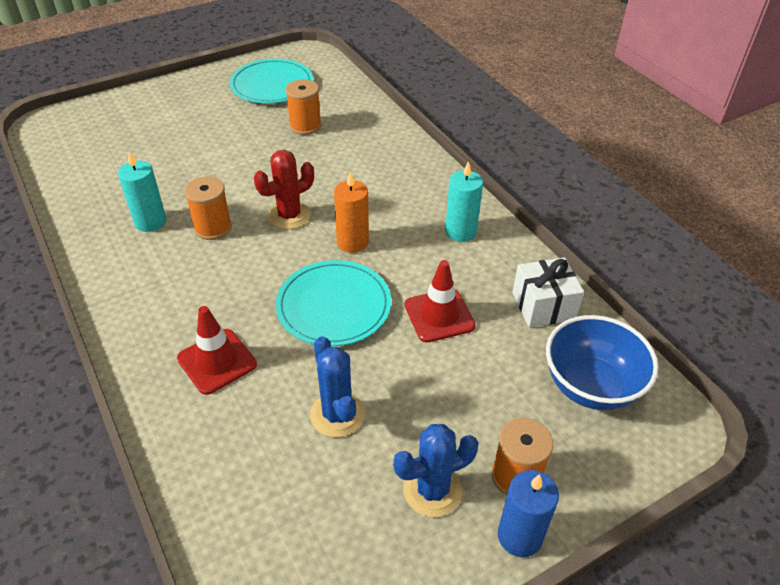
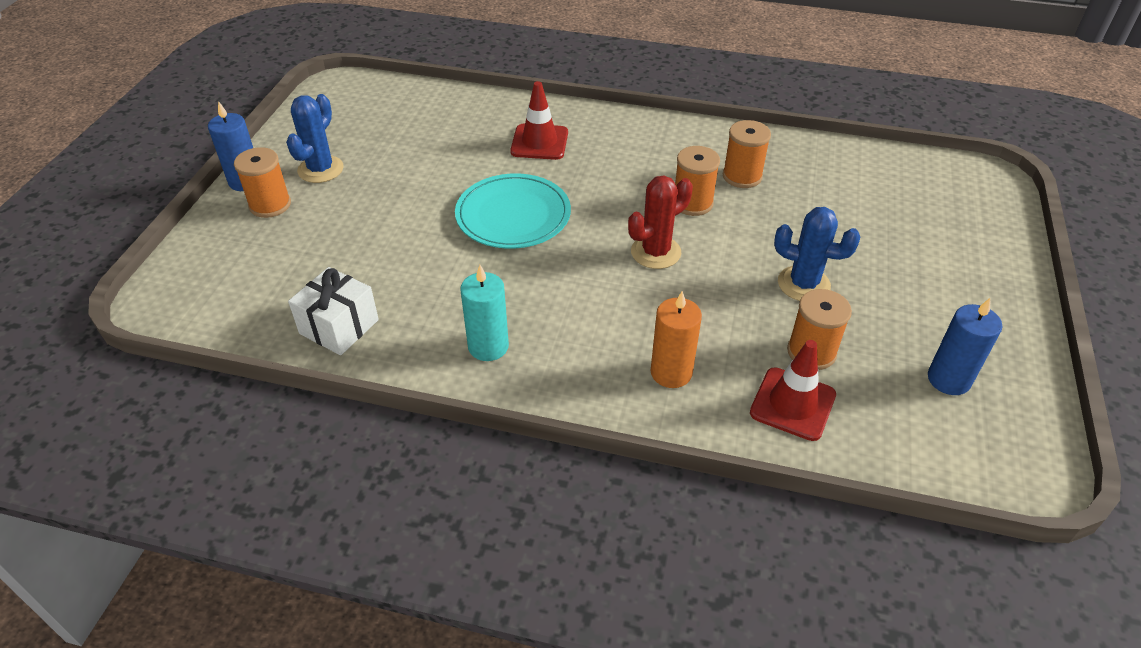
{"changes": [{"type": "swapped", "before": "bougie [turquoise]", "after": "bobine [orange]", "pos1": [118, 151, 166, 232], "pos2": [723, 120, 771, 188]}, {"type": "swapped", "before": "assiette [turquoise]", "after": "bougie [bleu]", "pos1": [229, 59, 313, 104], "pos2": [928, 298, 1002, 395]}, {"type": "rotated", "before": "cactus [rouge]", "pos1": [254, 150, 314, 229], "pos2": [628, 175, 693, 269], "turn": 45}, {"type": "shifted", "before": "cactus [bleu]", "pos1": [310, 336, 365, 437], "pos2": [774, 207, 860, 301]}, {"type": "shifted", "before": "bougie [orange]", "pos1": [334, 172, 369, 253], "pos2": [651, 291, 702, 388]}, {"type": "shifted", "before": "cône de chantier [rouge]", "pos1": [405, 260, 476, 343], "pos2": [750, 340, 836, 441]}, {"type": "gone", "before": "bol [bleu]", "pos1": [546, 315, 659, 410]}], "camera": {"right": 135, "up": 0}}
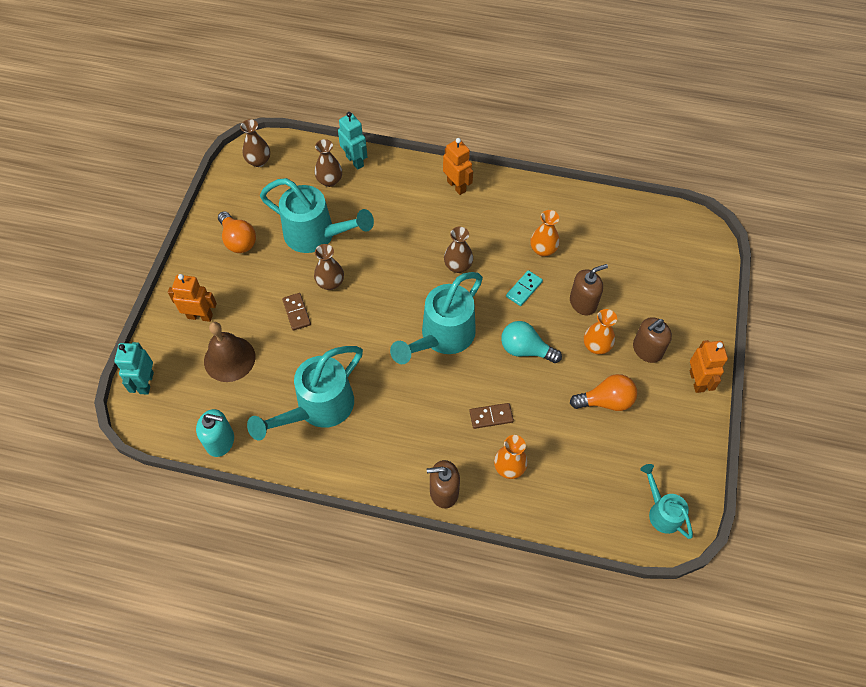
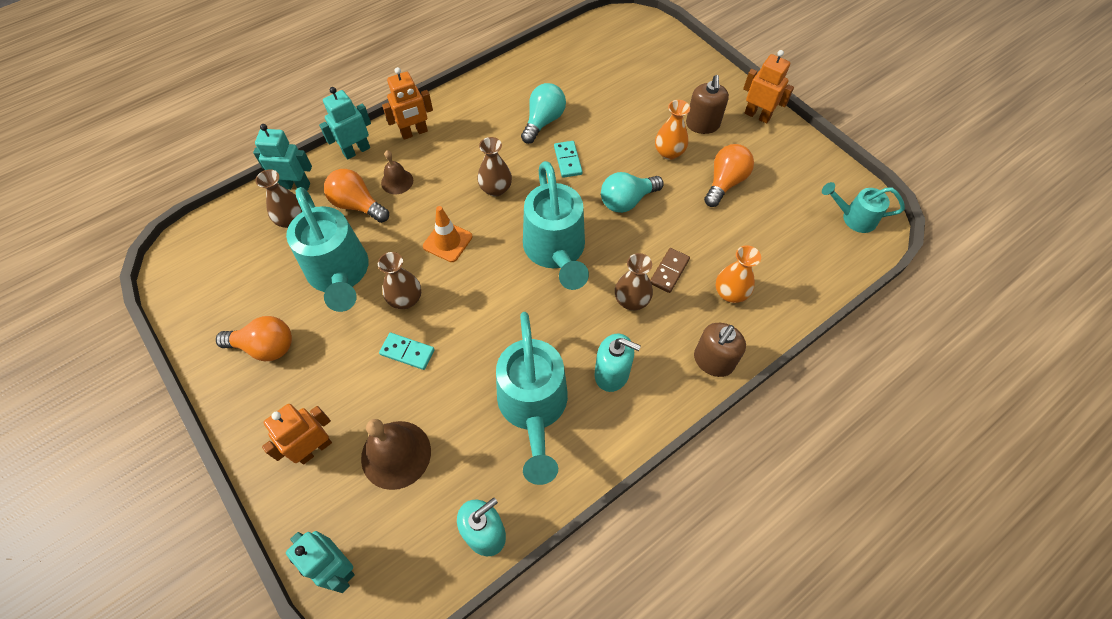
{"changes": [{"type": "shifted", "before": "vase [marron]", "pos1": [240, 119, 270, 167], "pos2": [615, 253, 653, 310]}, {"type": "rotated", "before": "arrosoir [turquoise]", "pos1": [260, 178, 374, 253], "pos2": [286, 187, 369, 312], "turn": 90}, {"type": "repainted", "before": "domino [marron]", "after": "domino [turquoise]", "pos1": [282, 293, 311, 331], "pos2": [379, 333, 435, 370]}, {"type": "rotated", "before": "robot [orange]", "pos1": [443, 138, 473, 195], "pos2": [382, 67, 433, 140], "turn": 150}, {"type": "swapped", "before": "vase [orange]", "after": "ampoule [turquoise]", "pos1": [530, 210, 560, 257], "pos2": [521, 83, 566, 144]}, {"type": "gone", "before": "distributeur de savon [marron]", "pos1": [570, 264, 608, 315]}, {"type": "new", "after": "robot [turquoise]", "pos2": [319, 87, 371, 160]}, {"type": "new", "after": "ampoule [orange]", "pos2": [324, 169, 389, 223]}, {"type": "new", "after": "cloche [marron]", "pos2": [381, 150, 413, 194]}, {"type": "new", "after": "cône de chantier [orange]", "pos2": [423, 206, 472, 262]}, {"type": "new", "after": "distributeur de savon [turquoise]", "pos2": [595, 334, 641, 392]}], "camera": {"right": -50, "up": 0}}
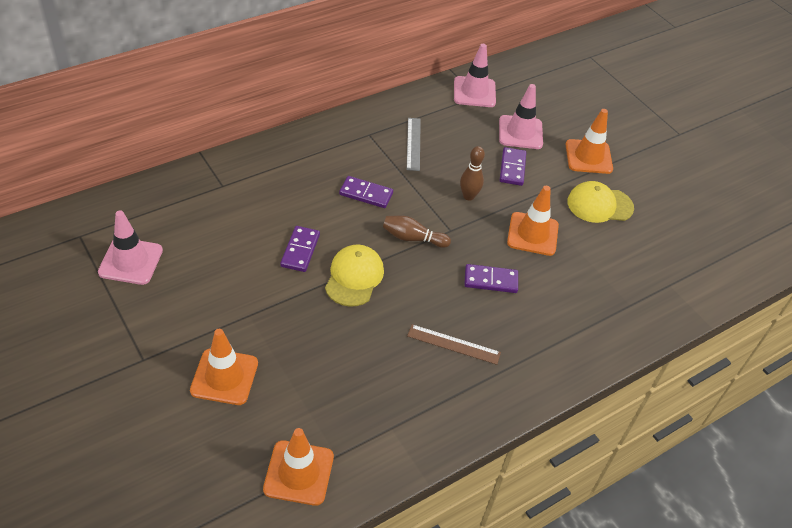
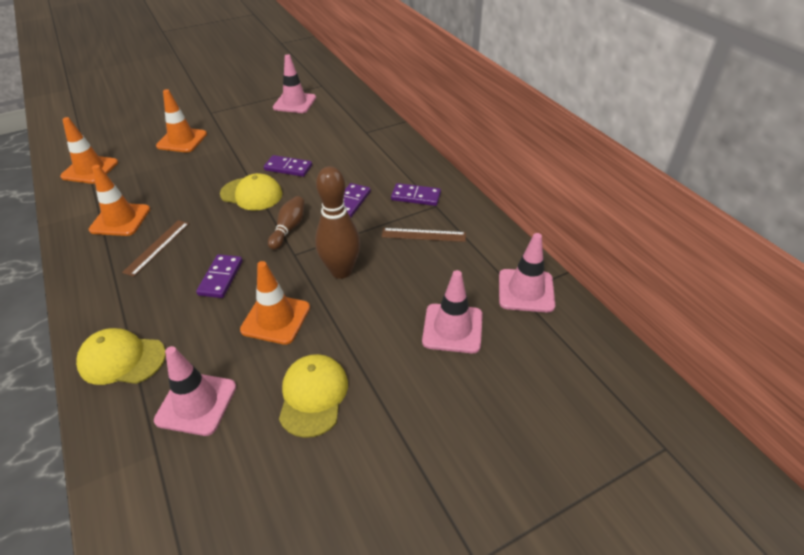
{"changes": [{"type": "repainted", "before": "règle [gris]", "after": "règle [marron]", "pos1": [407, 118, 421, 171], "pos2": [382, 228, 466, 242]}, {"type": "scaled", "before": "quille [marron]", "pos1": [460, 146, 485, 201], "pos2": [315, 166, 360, 279], "scale": 1.68}, {"type": "shifted", "before": "domino [violet]", "pos1": [500, 147, 526, 186], "pos2": [391, 183, 441, 206]}, {"type": "shifted", "before": "cône de chantier [orange]", "pos1": [565, 109, 613, 174], "pos2": [89, 165, 150, 236]}, {"type": "new", "after": "casquette [jaune]", "pos2": [76, 328, 166, 385]}, {"type": "new", "after": "cône de chantier [rose]", "pos2": [154, 346, 236, 436]}], "camera": {"right": 100, "up": -5}}
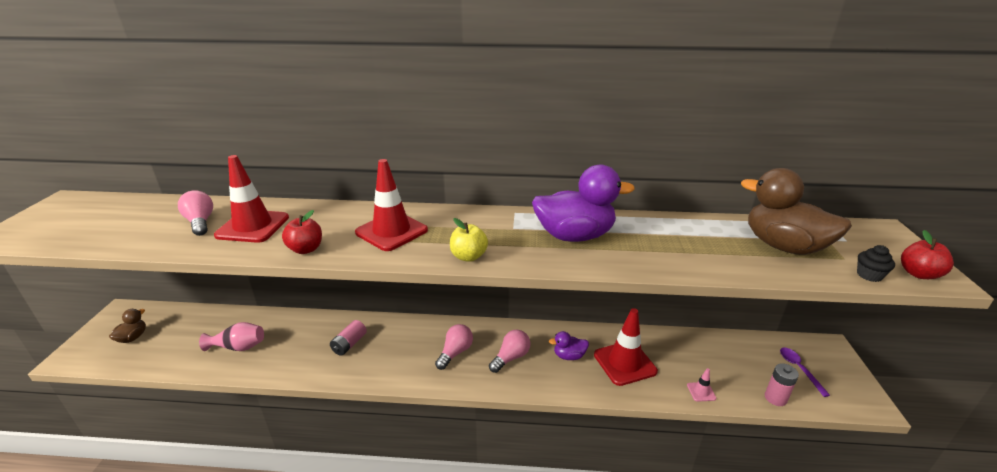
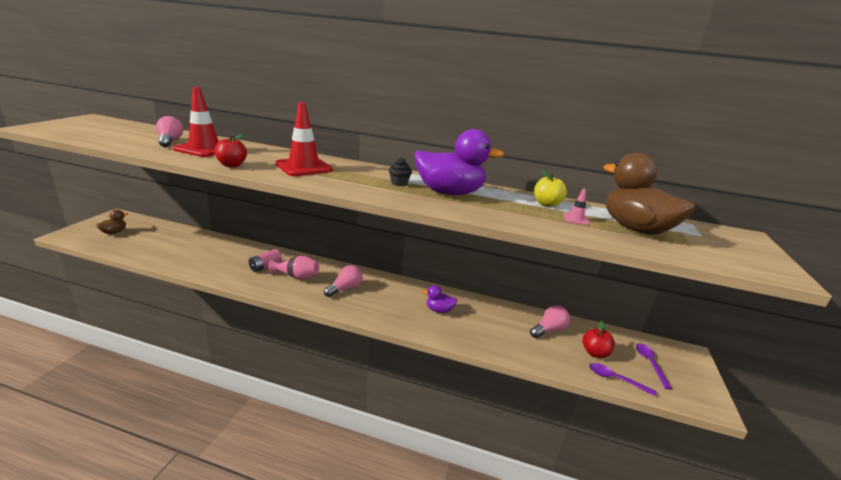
{"changes": [{"type": "shifted", "before": "vase [rose]", "pos1": [199, 322, 264, 351], "pos2": [268, 256, 319, 280]}, {"type": "shifted", "before": "pomme [jaune]", "pos1": [450, 218, 488, 262], "pos2": [534, 170, 567, 207]}, {"type": "shifted", "before": "ampoule [rose]", "pos1": [489, 330, 530, 373], "pos2": [530, 305, 570, 338]}, {"type": "gone", "before": "cône de chantier [rouge]", "pos1": [594, 308, 658, 386]}, {"type": "shifted", "before": "cône de chantier [rose]", "pos1": [687, 368, 716, 401], "pos2": [563, 189, 590, 225]}, {"type": "swapped", "before": "pile [rose]", "after": "cuillère [violet]", "pos1": [765, 363, 799, 406], "pos2": [589, 363, 657, 396]}, {"type": "shifted", "before": "muffin [noir]", "pos1": [857, 245, 895, 282], "pos2": [389, 158, 412, 186]}, {"type": "shifted", "before": "pomme [rouge]", "pos1": [901, 230, 954, 279], "pos2": [583, 321, 615, 358]}], "camera": {"right": 10, "up": -5}}
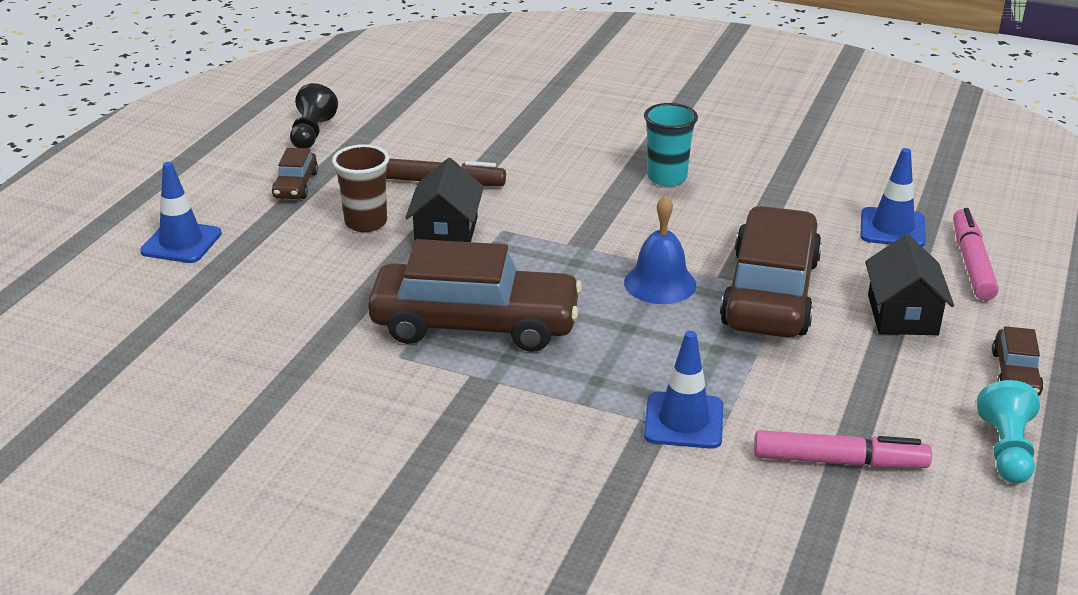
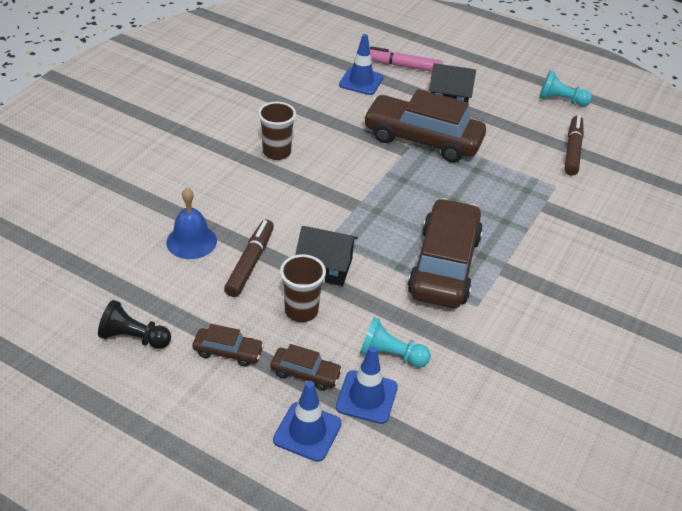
{"changes": [{"type": "shifted", "before": "cloche [bleu]", "pos1": [624, 195, 696, 304], "pos2": [166, 188, 217, 259]}, {"type": "repainted", "before": "gobelet [turquoise]", "after": "gobelet [marron]", "pos1": [644, 103, 698, 186], "pos2": [258, 102, 296, 160]}, {"type": "shifted", "before": "cône de chantier [bleu]", "pos1": [644, 331, 723, 449], "pos2": [336, 346, 398, 424]}, {"type": "repainted", "before": "feutre [rose]", "after": "feutre [marron]", "pos1": [754, 430, 932, 468], "pos2": [564, 115, 584, 176]}, {"type": "shifted", "before": "voiture [marron]", "pos1": [992, 326, 1044, 396], "pos2": [270, 344, 343, 391]}, {"type": "new", "after": "pion [turquoise]", "pos2": [359, 317, 431, 367]}], "camera": {"right": -85, "up": 10}}
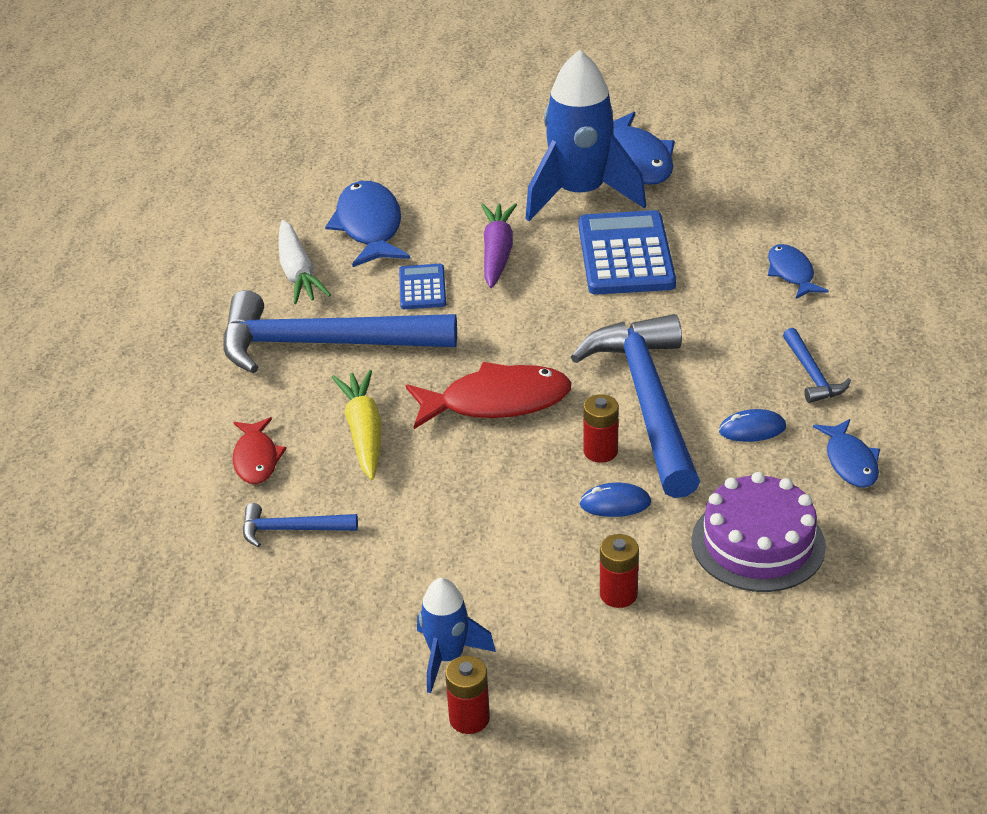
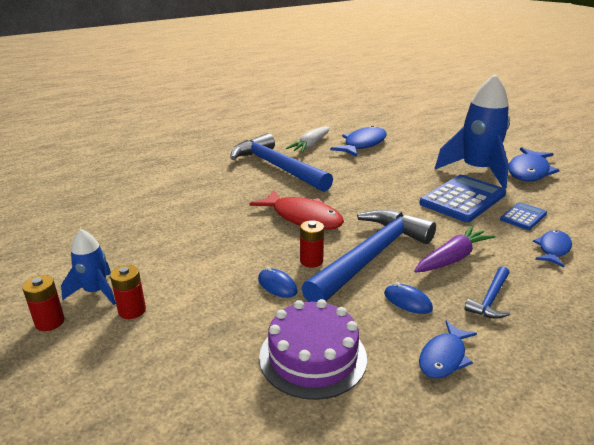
{"changes": [{"type": "gone", "before": "poisson [rouge]", "pos1": [233, 417, 287, 484]}, {"type": "gone", "before": "marteau [bleu]", "pos1": [243, 503, 358, 548]}, {"type": "gone", "before": "carotte [jaune]", "pos1": [332, 370, 382, 480]}, {"type": "shifted", "before": "calculatrice [bleu]", "pos1": [399, 264, 446, 309], "pos2": [500, 202, 547, 230]}, {"type": "shifted", "before": "carotte [violet]", "pos1": [481, 203, 517, 288], "pos2": [414, 226, 496, 272]}, {"type": "shifted", "before": "pile [rouge]", "pos1": [600, 534, 639, 608], "pos2": [110, 265, 146, 319]}], "camera": {"right": 45, "up": -10}}
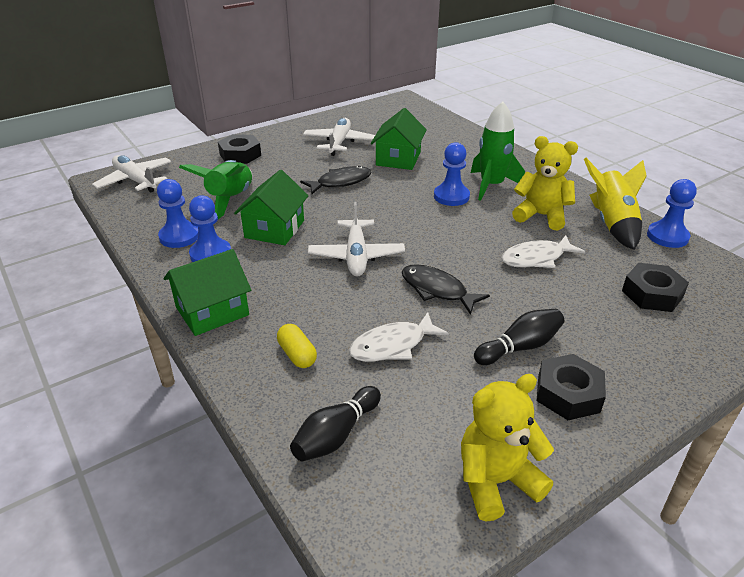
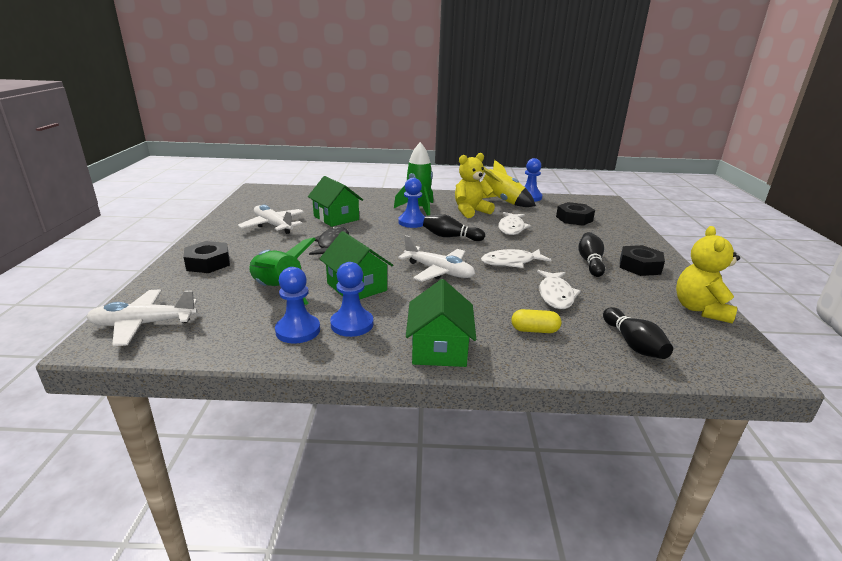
{"changes": [{"type": "repainted", "before": "poisson [noir]", "after": "poisson [blanc]", "pos1": [402, 264, 490, 315], "pos2": [481, 249, 551, 268]}, {"type": "new", "after": "quille [noir]", "pos2": [423, 214, 485, 241]}], "camera": {"right": -55, "up": -10}}
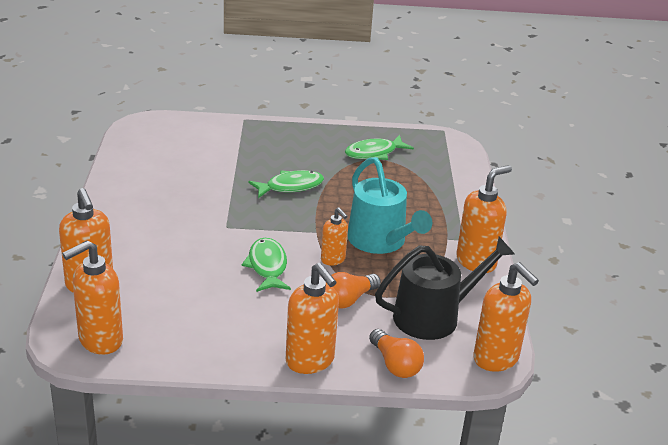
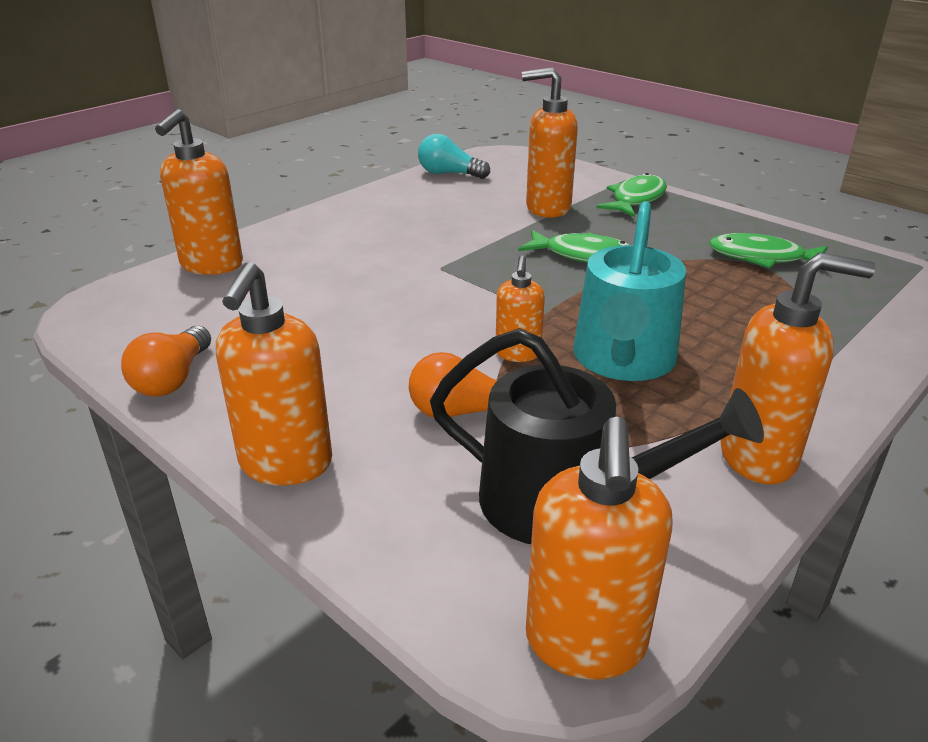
{"changes": [{"type": "shifted", "before": "distributeur de savon [orange]", "pos1": [62, 240, 123, 355], "pos2": [522, 67, 578, 218]}, {"type": "shifted", "before": "poisson [vert]", "pos1": [242, 238, 291, 292], "pos2": [596, 173, 667, 217]}, {"type": "shifted", "before": "ampoule [orange]", "pos1": [369, 329, 424, 378], "pos2": [121, 326, 211, 397]}, {"type": "new", "after": "ampoule [turquoise]", "pos2": [418, 134, 490, 179]}], "camera": {"right": 45, "up": 0}}
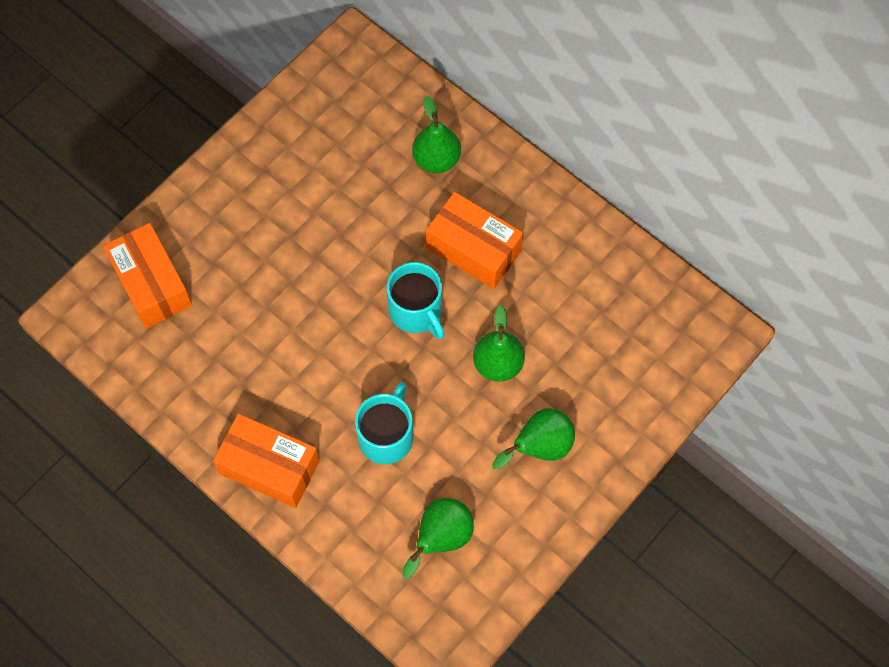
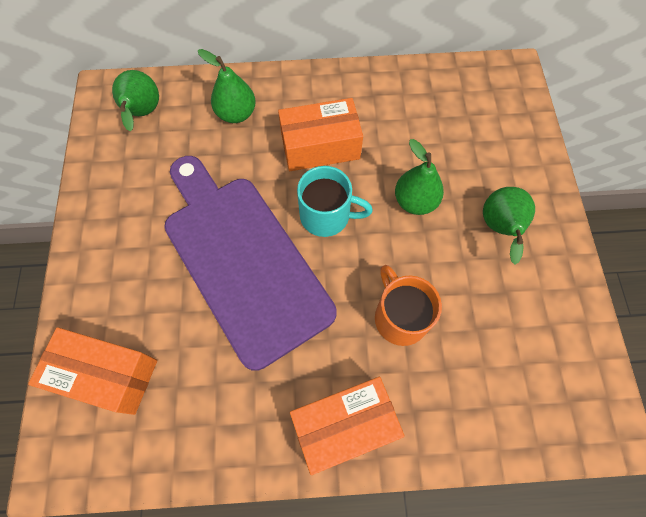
{"changes": [{"type": "repainted", "before": "tasse [turquoise]", "after": "tasse [orange]", "pos1": [355, 382, 414, 464], "pos2": [375, 265, 442, 346]}, {"type": "shifted", "before": "poire [vert]", "pos1": [402, 498, 474, 579], "pos2": [112, 70, 159, 131]}, {"type": "new", "after": "planche à découper [violet]", "pos2": [164, 156, 337, 371]}], "camera": {"right": -45, "up": 0}}
